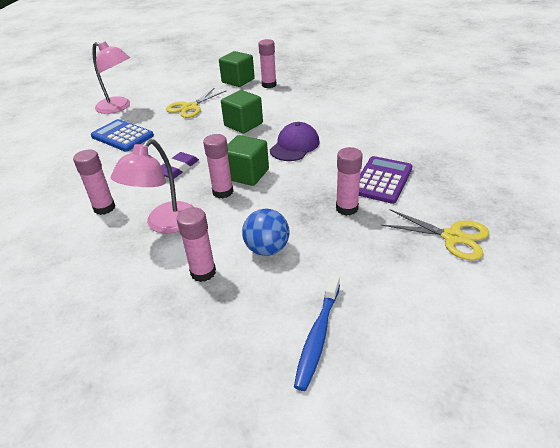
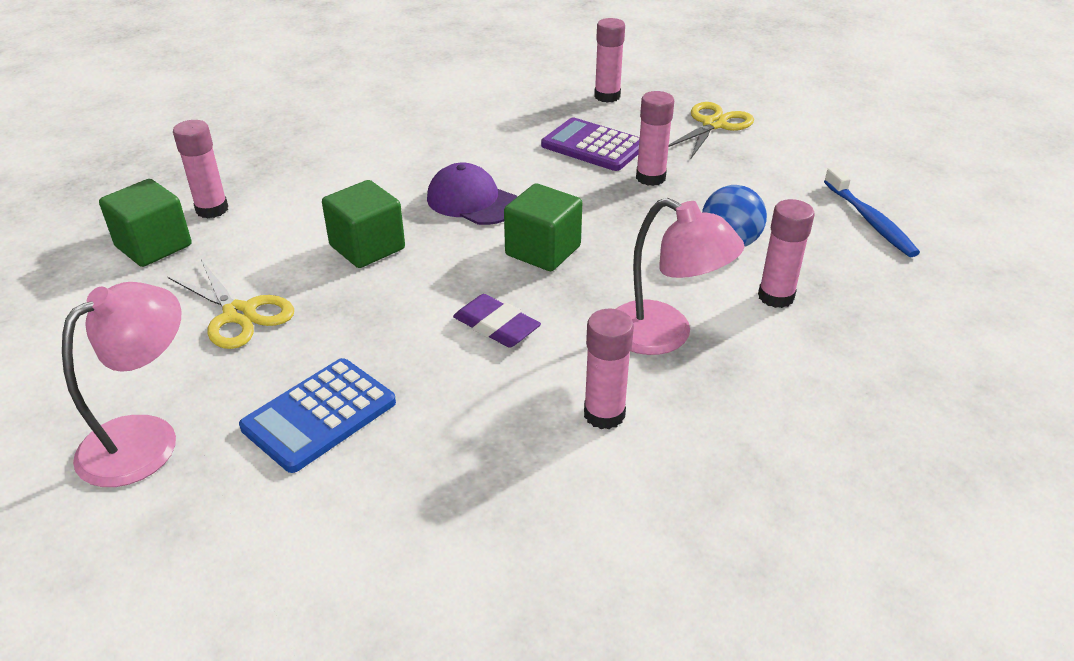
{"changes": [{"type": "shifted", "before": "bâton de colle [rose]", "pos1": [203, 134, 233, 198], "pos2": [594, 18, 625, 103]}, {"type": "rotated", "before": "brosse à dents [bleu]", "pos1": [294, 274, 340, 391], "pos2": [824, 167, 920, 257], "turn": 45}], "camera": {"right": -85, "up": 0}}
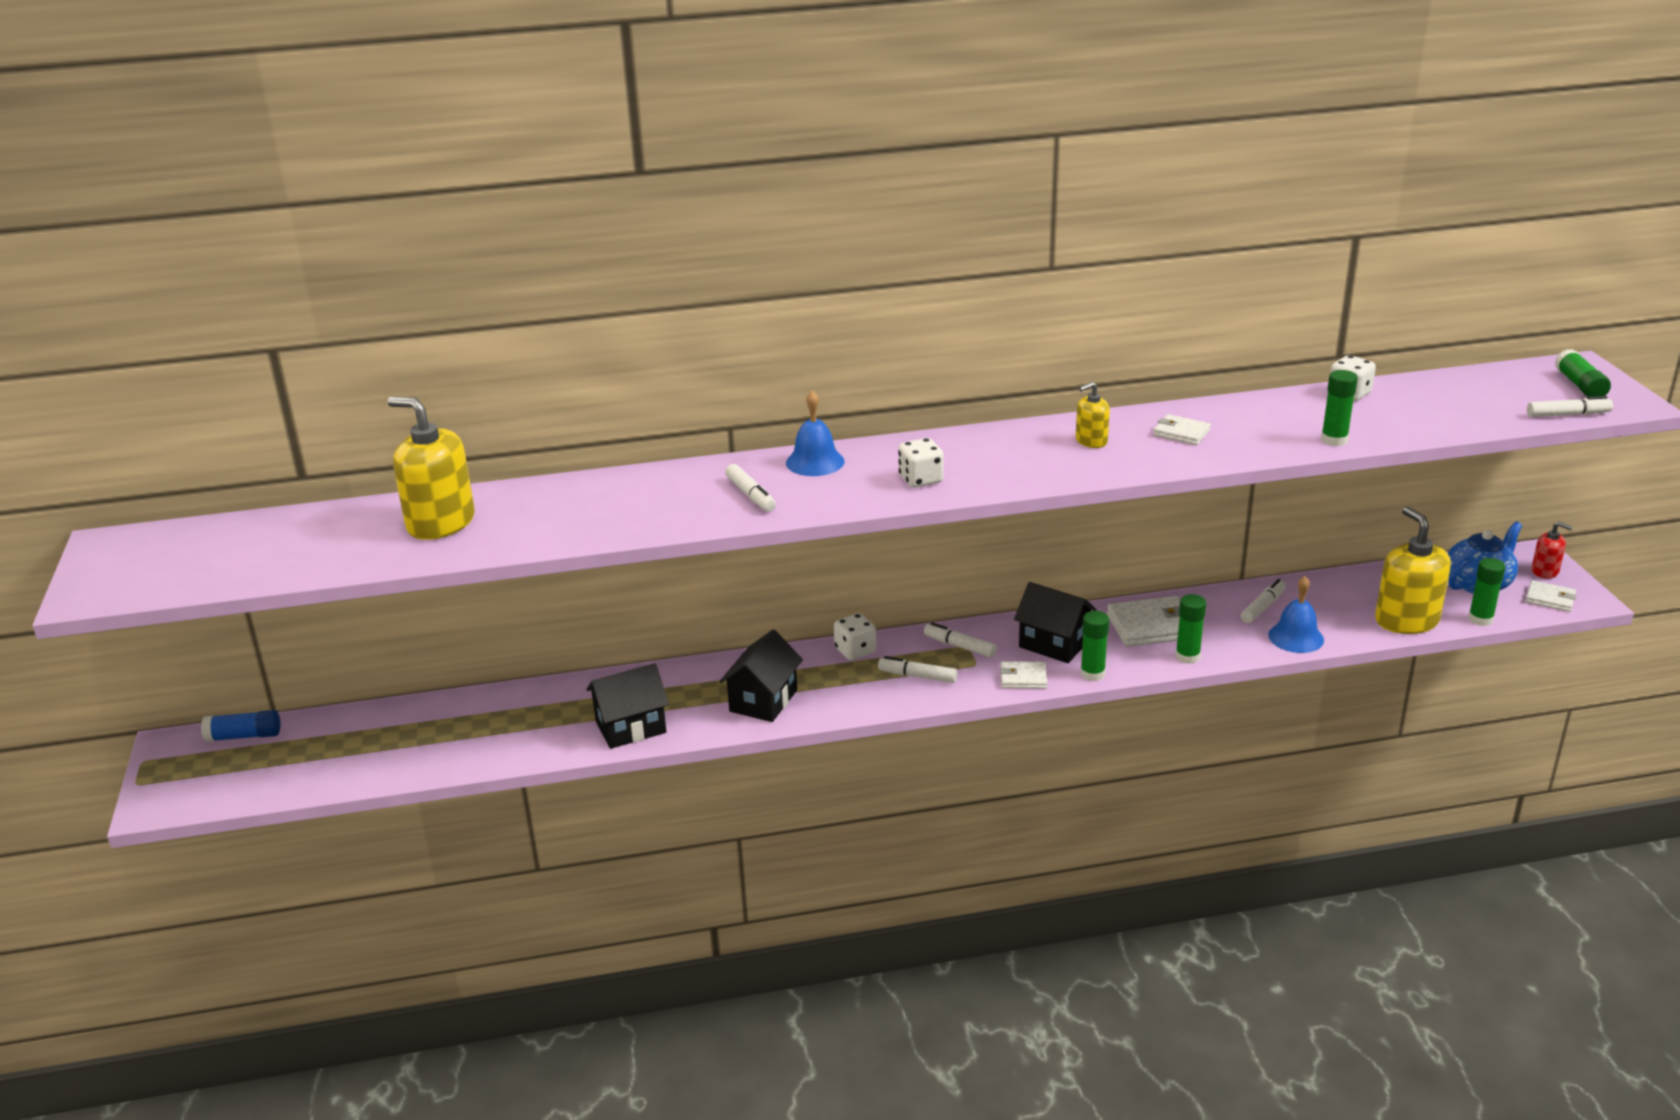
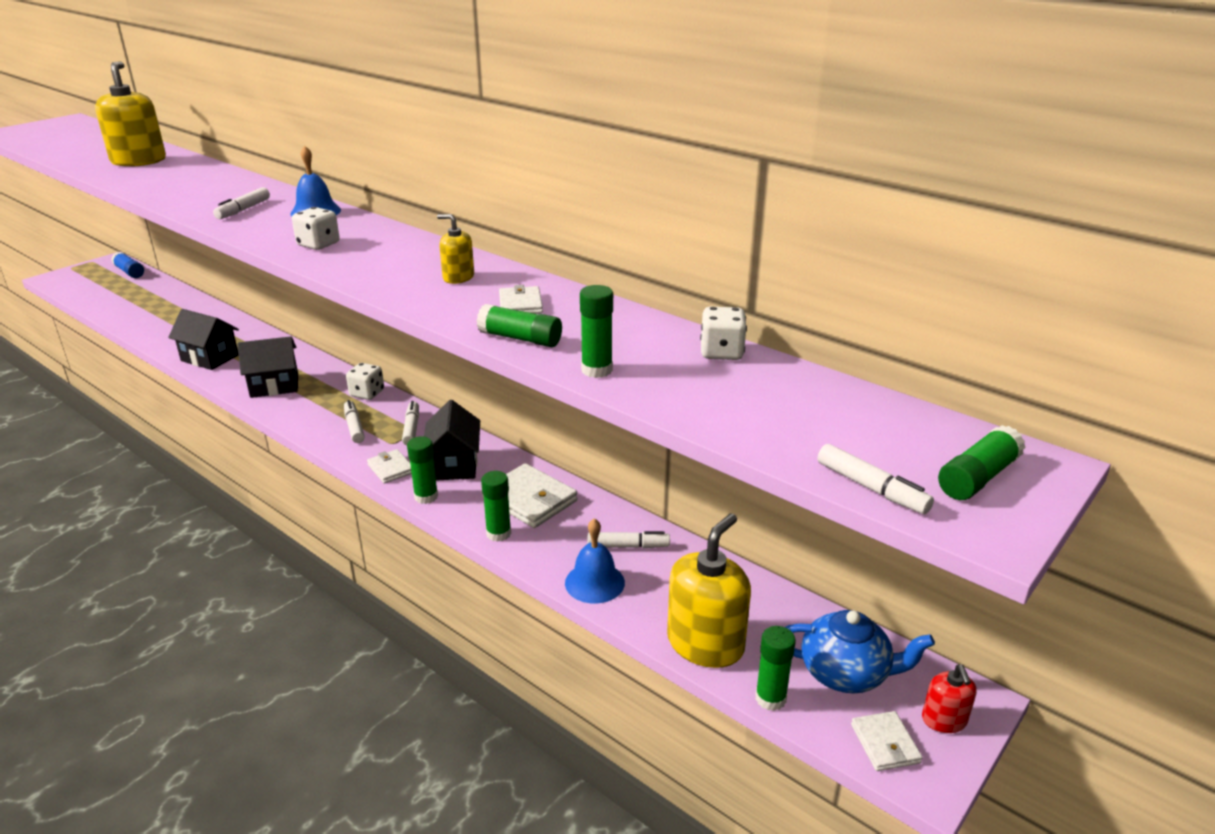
{"changes": [{"type": "new", "after": "bâton de colle [vert]", "pos2": [477, 304, 562, 347]}], "camera": {"right": 50, "up": 0}}
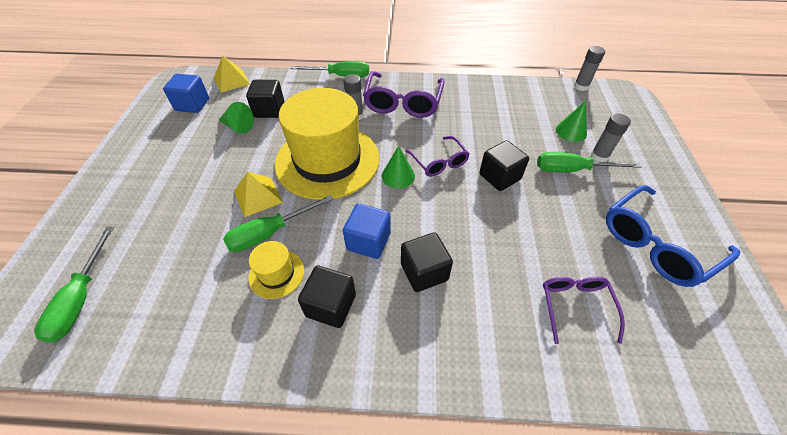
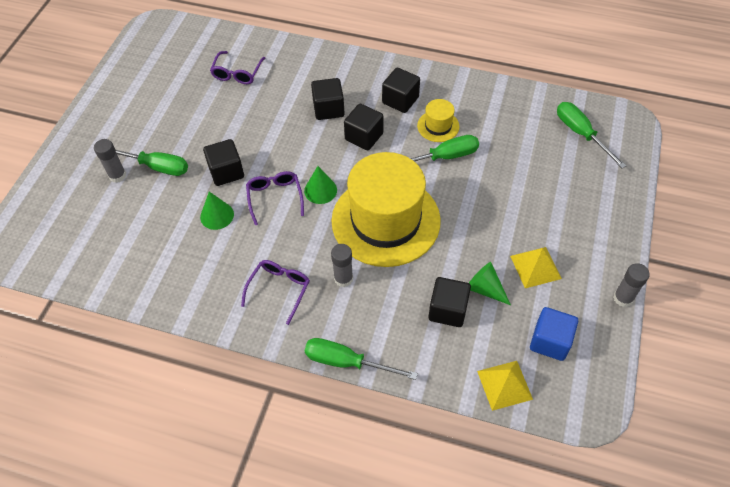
{"changes": [{"type": "rotated", "before": "tournevis [vert]", "pos1": [34, 227, 114, 343], "pos2": [557, 102, 626, 168], "turn": -45}, {"type": "shifted", "before": "pyramide [jaune]", "pos1": [234, 172, 283, 218], "pos2": [510, 247, 562, 288]}, {"type": "repainted", "before": "cube [bleu]", "after": "cube [noir]", "pos1": [343, 203, 391, 259], "pos2": [344, 104, 383, 151]}, {"type": "scaled", "before": "lunettes [violet]", "pos1": [363, 71, 445, 118], "pos2": [241, 260, 310, 325], "scale": 0.6}, {"type": "shifted", "before": "cône [vert]", "pos1": [556, 101, 587, 142], "pos2": [200, 192, 234, 230]}, {"type": "shifted", "before": "bâton de colle [gris]", "pos1": [574, 46, 605, 91], "pos2": [613, 263, 650, 307]}, {"type": "gone", "before": "lunettes [bleu]", "pos1": [606, 185, 740, 287]}], "camera": {"right": -165, "up": 5}}
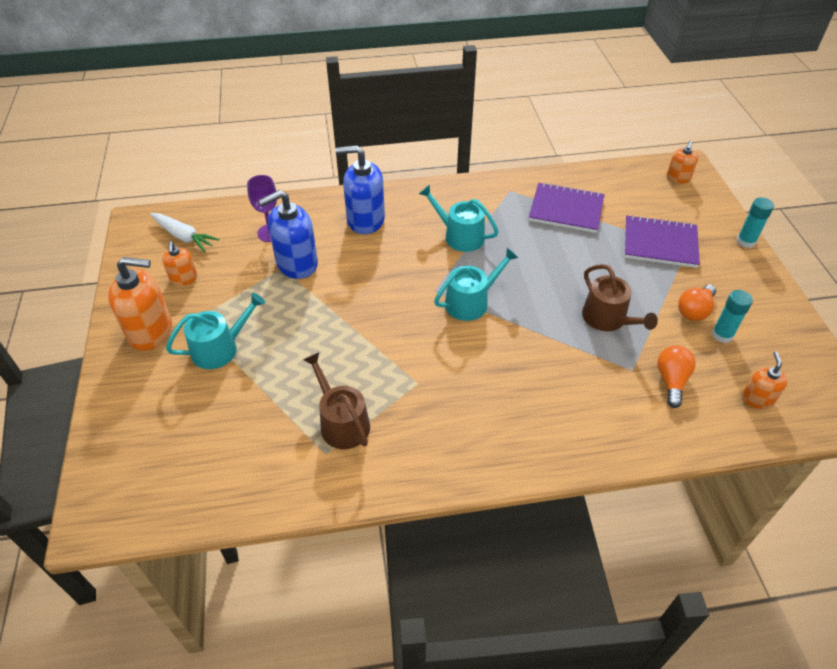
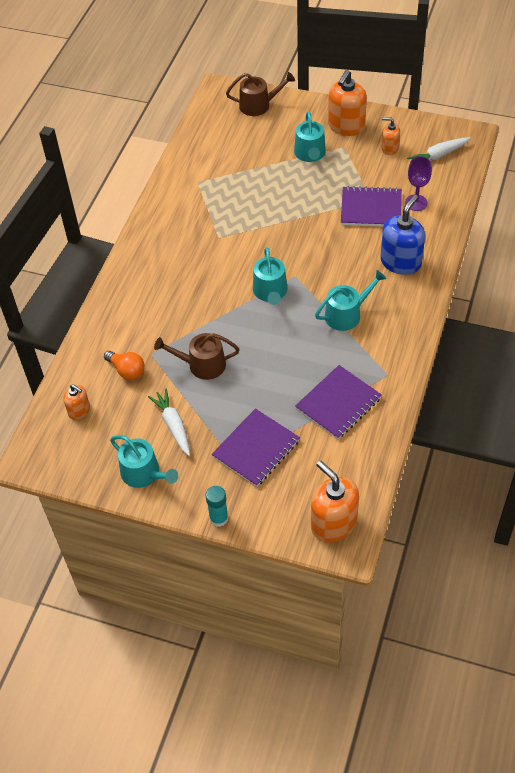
{"changes": [{"type": "swapped", "before": "distributeur de savon [bleu]", "after": "carnet [violet]", "pos1": [258, 190, 318, 279], "pos2": [341, 186, 402, 227]}, {"type": "shifted", "before": "arrosoir [marron]", "pos1": [303, 352, 370, 449], "pos2": [226, 72, 295, 116]}, {"type": "scaled", "before": "distributeur de savon [orange]", "pos1": [667, 141, 698, 183], "pos2": [311, 461, 359, 542], "scale": 1.84}, {"type": "swapped", "before": "ampoule [orange]", "after": "carotte [blanc]", "pos1": [678, 285, 716, 321], "pos2": [148, 389, 190, 456]}, {"type": "gone", "before": "bâton de colle [turquoise]", "pos1": [712, 290, 753, 343]}, {"type": "new", "after": "arrosoir [turquoise]", "pos2": [110, 435, 178, 488]}], "camera": {"right": 120, "up": 5}}
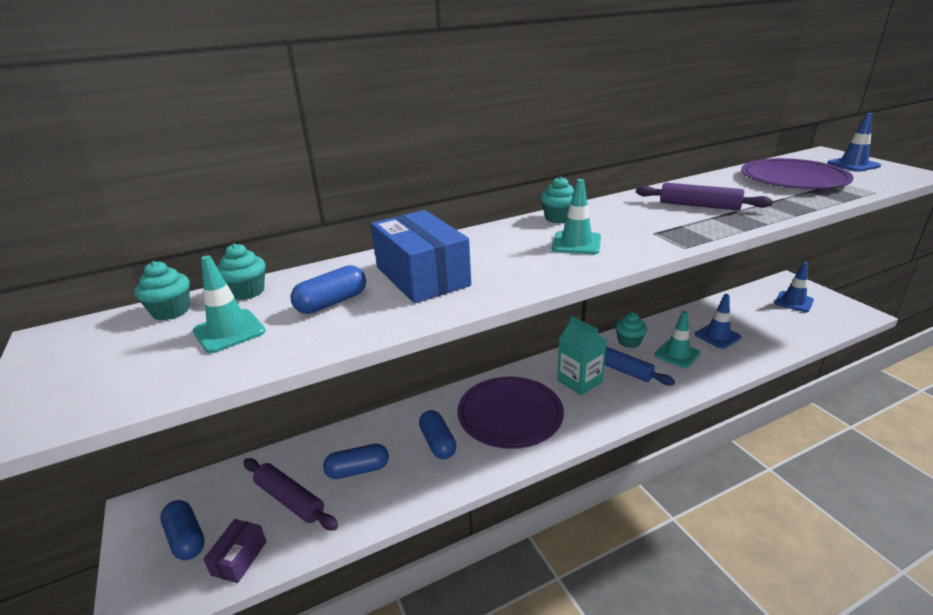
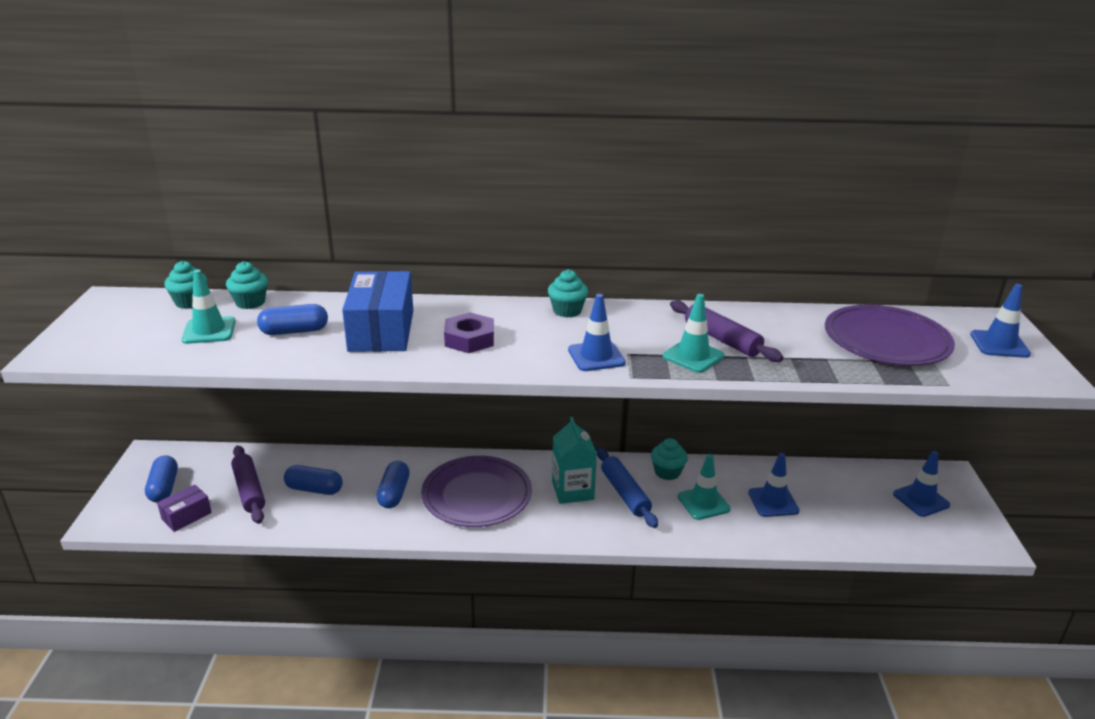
{"changes": [{"type": "shifted", "before": "cône de chantier [turquoise]", "pos1": [552, 179, 601, 254], "pos2": [662, 294, 724, 373]}, {"type": "new", "after": "écrou [violet]", "pos2": [444, 312, 494, 353]}, {"type": "new", "after": "cône de chantier [bleu]", "pos2": [568, 294, 626, 371]}], "camera": {"right": 25, "up": 0}}
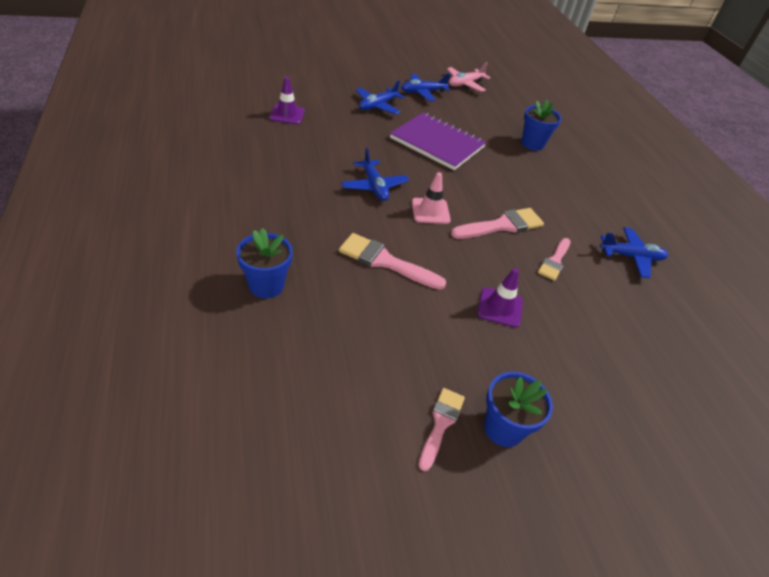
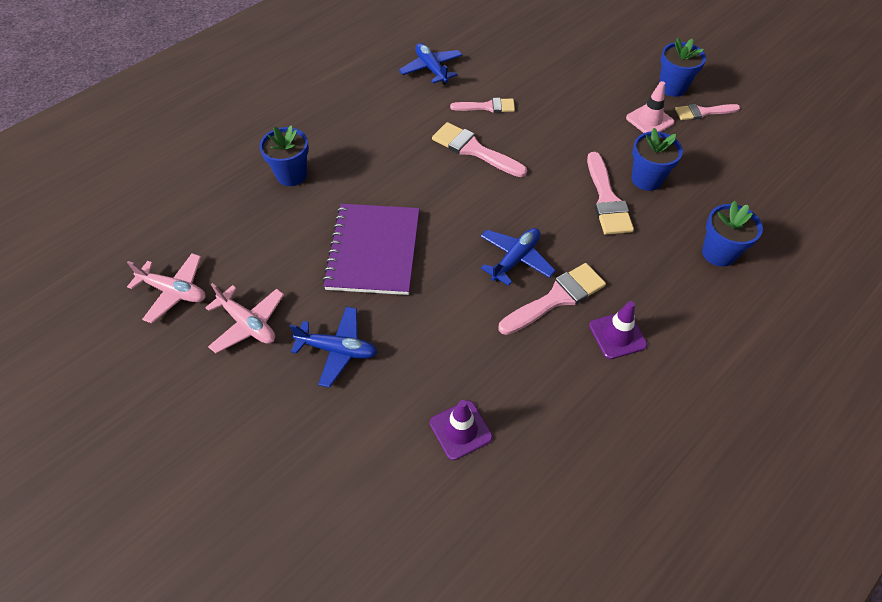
{"changes": [{"type": "repainted", "before": "avion [bleu]", "after": "avion [rose]", "pos1": [401, 74, 451, 101], "pos2": [205, 283, 284, 353]}, {"type": "shifted", "before": "cône de chantier [rose]", "pos1": [412, 172, 451, 224], "pos2": [626, 81, 674, 133]}, {"type": "shifted", "before": "cône de chantier [violet]", "pos1": [477, 268, 523, 328], "pos2": [589, 301, 647, 359]}, {"type": "new", "after": "pinceau [rose]", "pos2": [498, 263, 606, 335]}, {"type": "new", "after": "pot de fleurs [bleu]", "pos2": [632, 128, 683, 191]}], "camera": {"right": -115, "up": 10}}
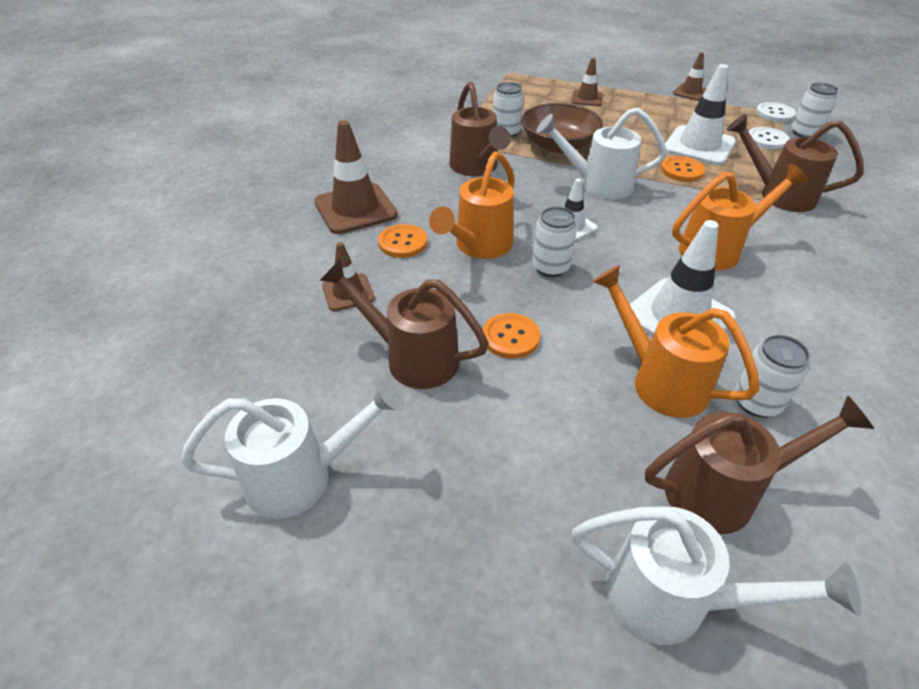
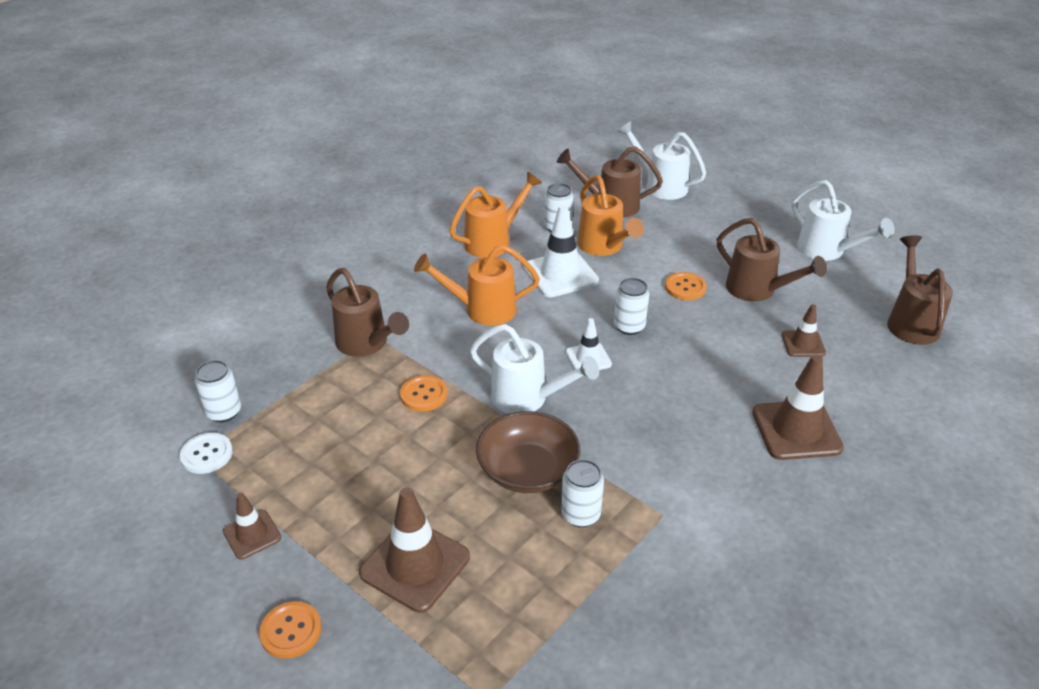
{"changes": [{"type": "rotated", "before": "arrosoir [blanc]", "pos1": [181, 379, 404, 519], "pos2": [791, 180, 895, 261], "turn": -135}, {"type": "shifted", "before": "bouton [orange]", "pos1": [378, 224, 427, 258], "pos2": [259, 601, 322, 659]}, {"type": "shifted", "before": "arrosoir [orange]", "pos1": [429, 152, 515, 259], "pos2": [449, 172, 542, 258]}, {"type": "shifted", "before": "arrosoir [marron]", "pos1": [449, 82, 511, 176], "pos2": [887, 235, 953, 345]}, {"type": "scaled", "before": "cône de chantier [marron]", "pos1": [571, 58, 603, 106], "pos2": [359, 487, 470, 613], "scale": 1.78}, {"type": "gone", "before": "cône de chantier [blanc]", "pos1": [665, 64, 736, 165]}, {"type": "gone", "before": "bouton [blanc]", "pos1": [748, 127, 790, 150]}], "camera": {"right": -160, "up": -5}}
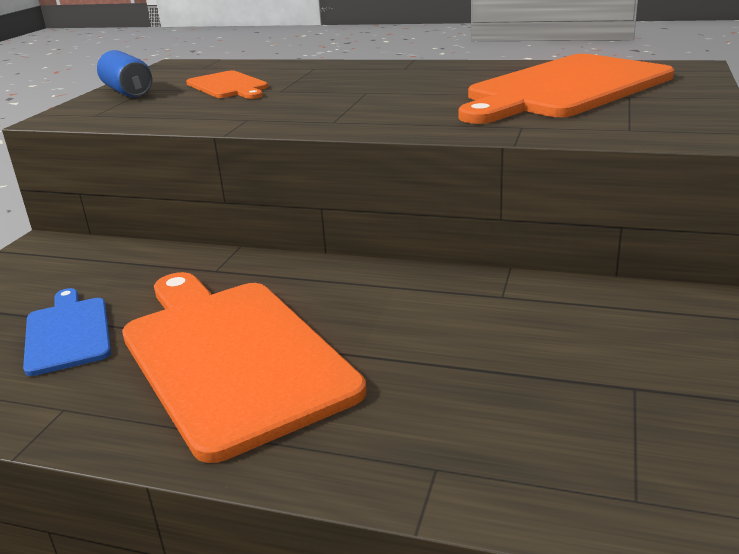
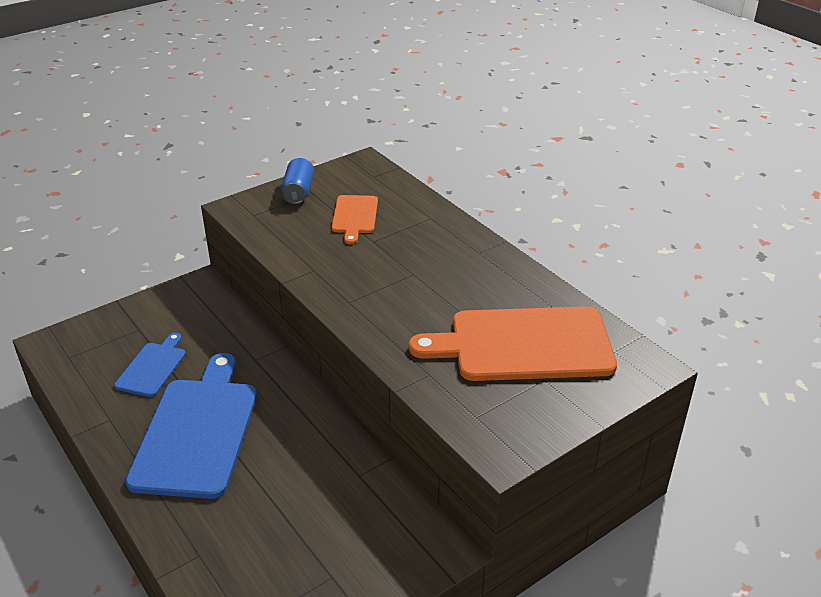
{"changes": [{"type": "repainted", "before": "planche à découper [orange]", "after": "planche à découper [bleu]", "pos1": [122, 272, 366, 463], "pos2": [125, 353, 257, 499]}], "camera": {"right": 35, "up": 10}}
